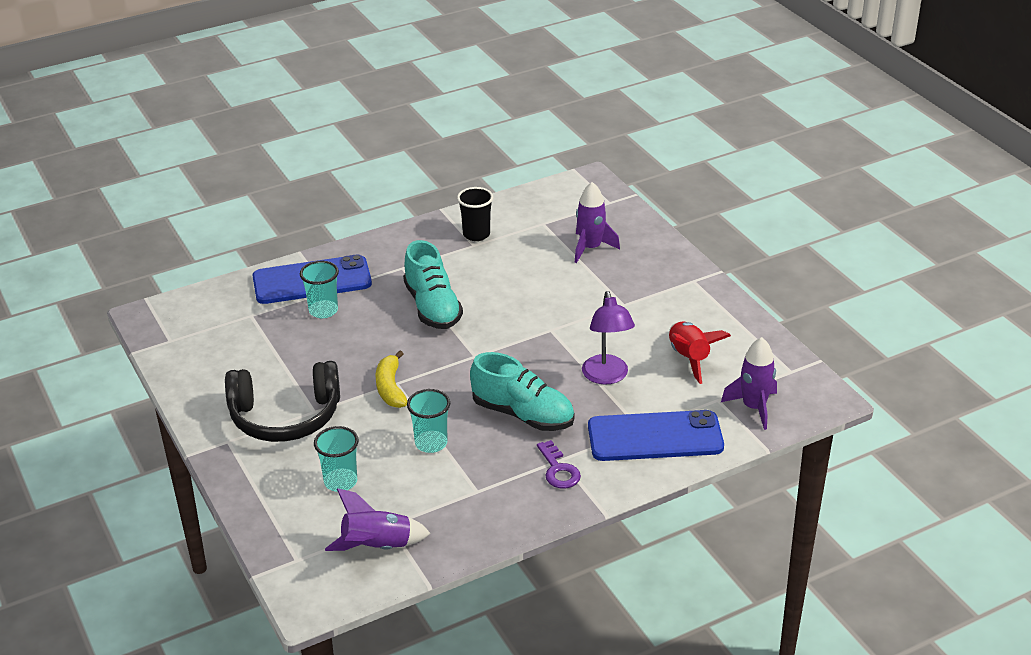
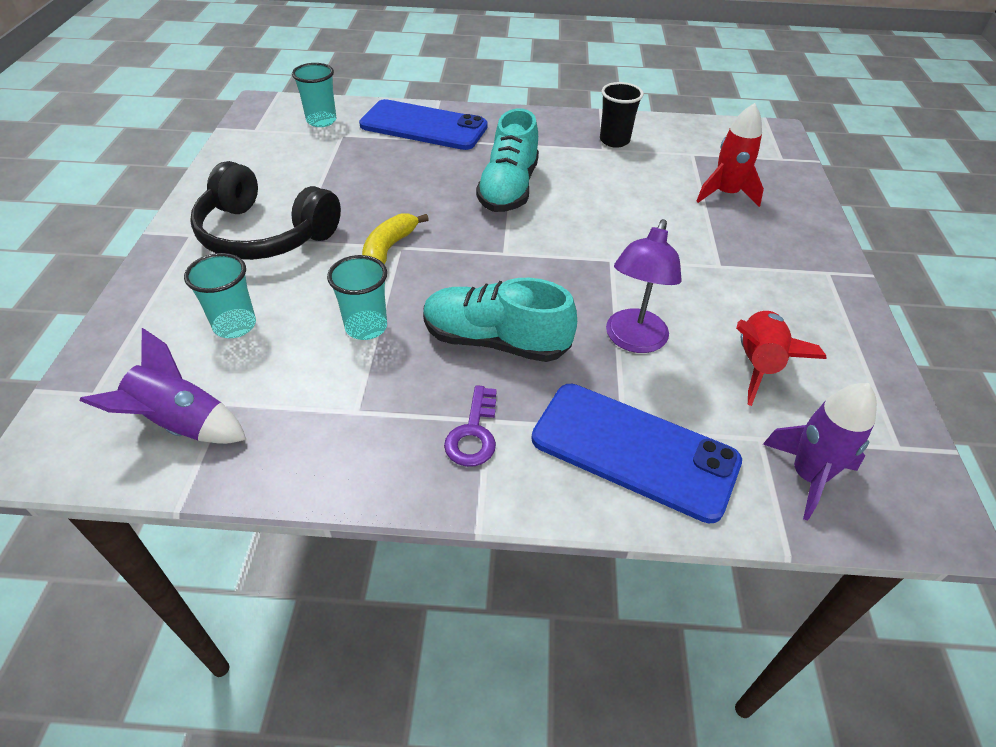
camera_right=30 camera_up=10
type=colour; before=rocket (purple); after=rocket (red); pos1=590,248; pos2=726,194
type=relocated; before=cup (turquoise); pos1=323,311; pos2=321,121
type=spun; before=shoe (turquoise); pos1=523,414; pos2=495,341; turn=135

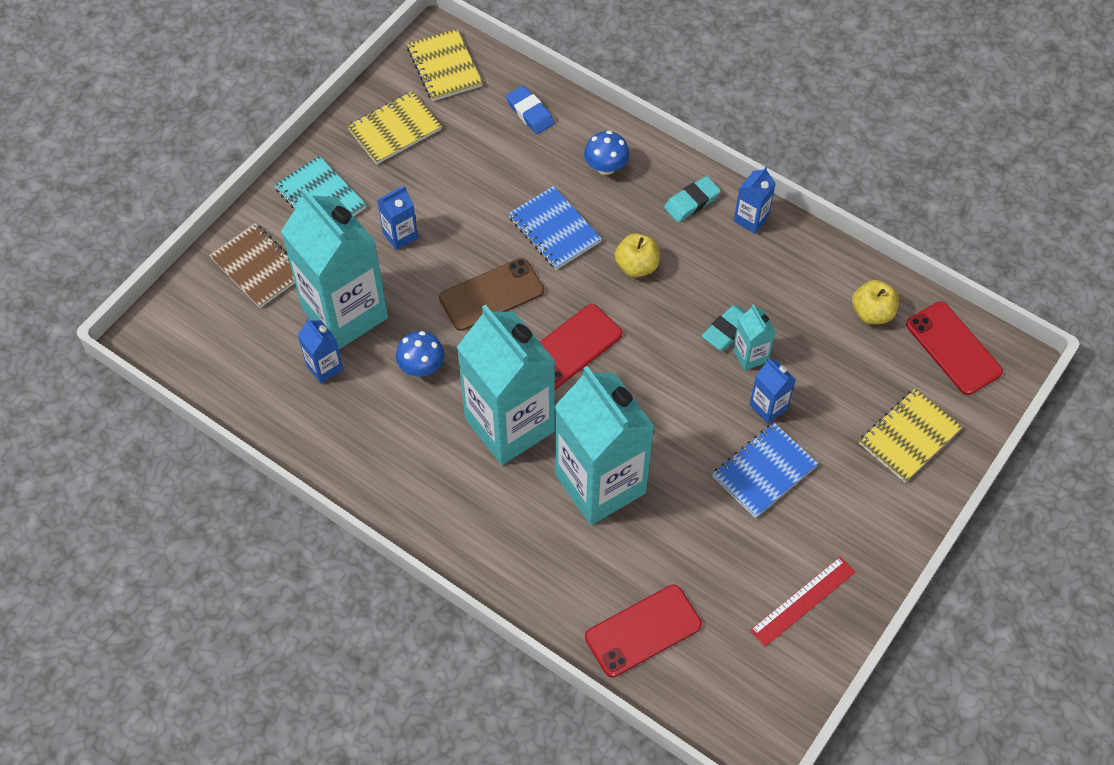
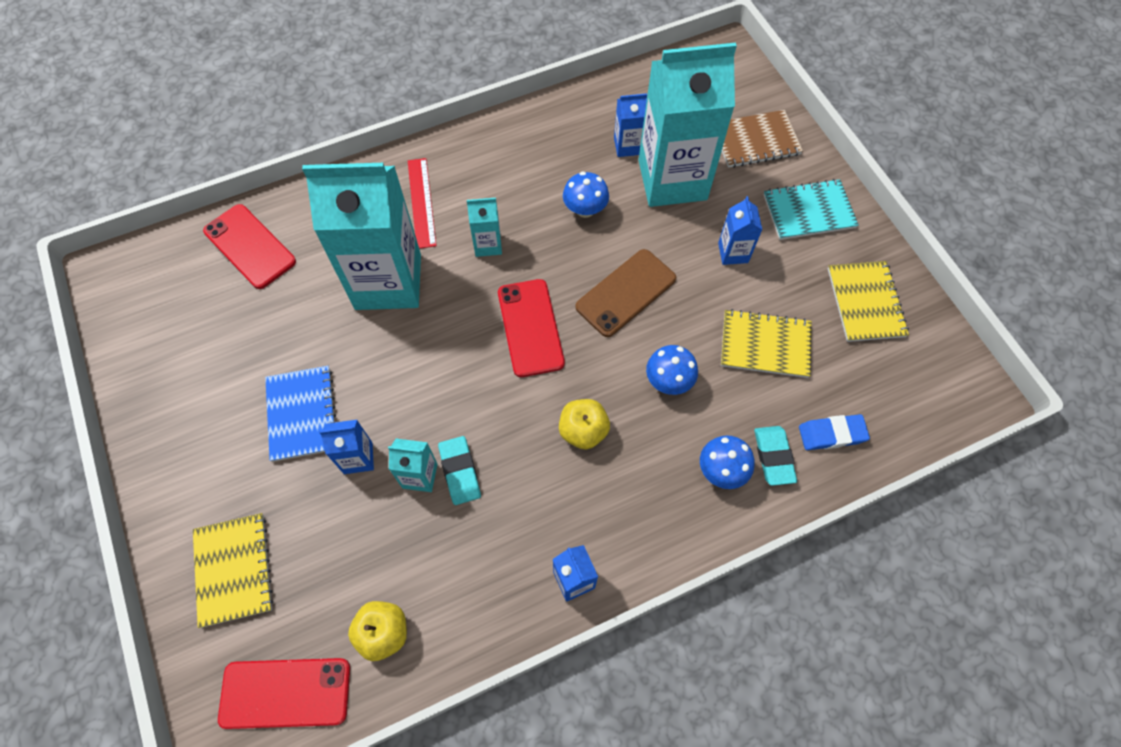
camera_right=120 camera_up=5
type=relocated; before=notebook (yellow); pos1=444,67; pos2=765,345
type=relocated; before=eraser (turquoise); pos1=691,202; pos2=773,457
type=exchanged; before=notebook (blue); after=mushroom (blue); pos1=554,229; pos2=668,381
type=spun; before=phone (brown); pos1=491,294; pos2=626,293; turn=45
type=size; before=carton (turquoise); pos1=509,425; pos2=488,244; scale=0.43
type=relocated; before=ruler (red); pos1=803,601; pos2=421,202
type=spun; before=phone (red); pos1=643,631; pos2=250,246; turn=-45

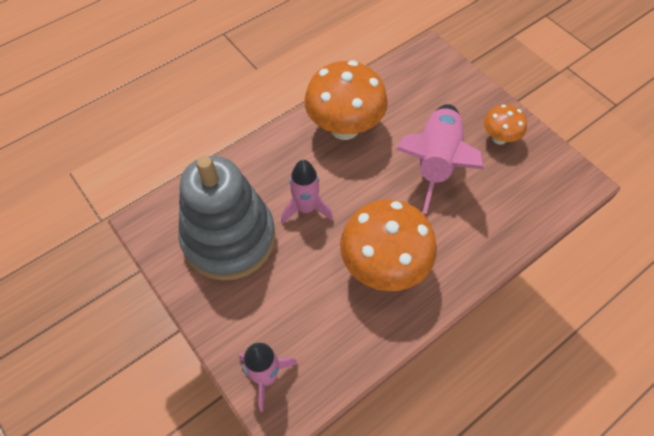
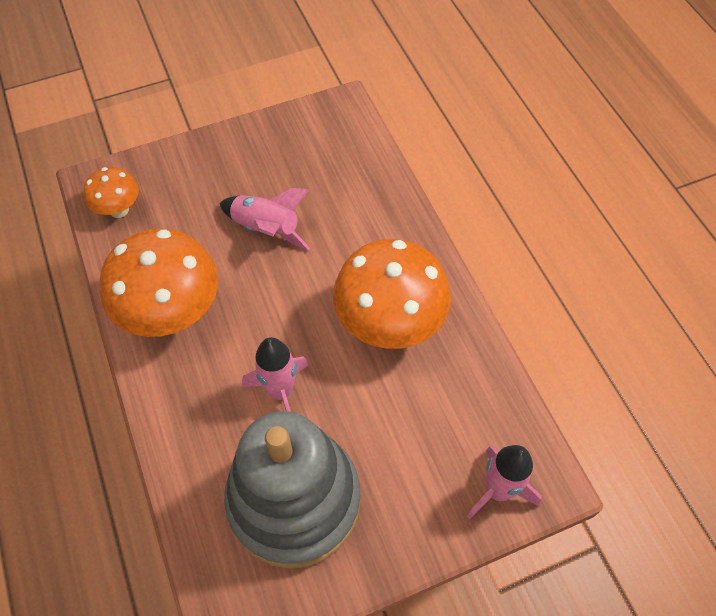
camera_right=-75 camera_up=0
type=size; before=rocket (pink); pos1=435,162; pos2=266,229; scale=0.64
type=relocated; before=mushroom (orange); pos1=499,138; pos2=119,210

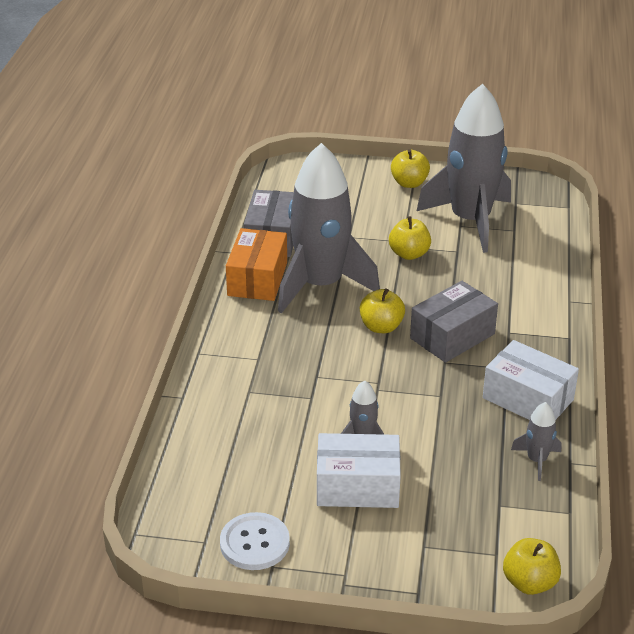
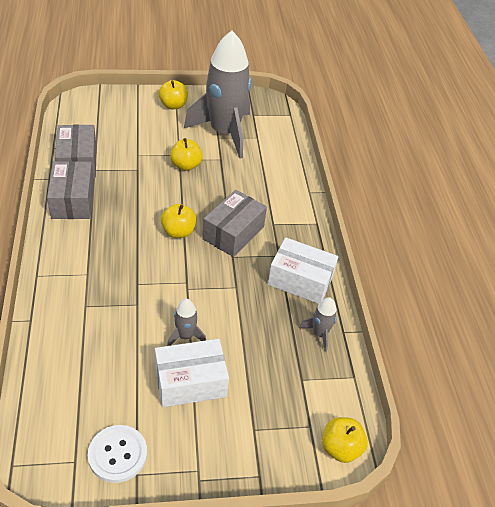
camera_right=-20 camera_up=10
type=missing; before=rocket (grey); pos1=320,285
type=colour; before=box (orange); after=box (grey); pos1=257,279; pos2=73,200

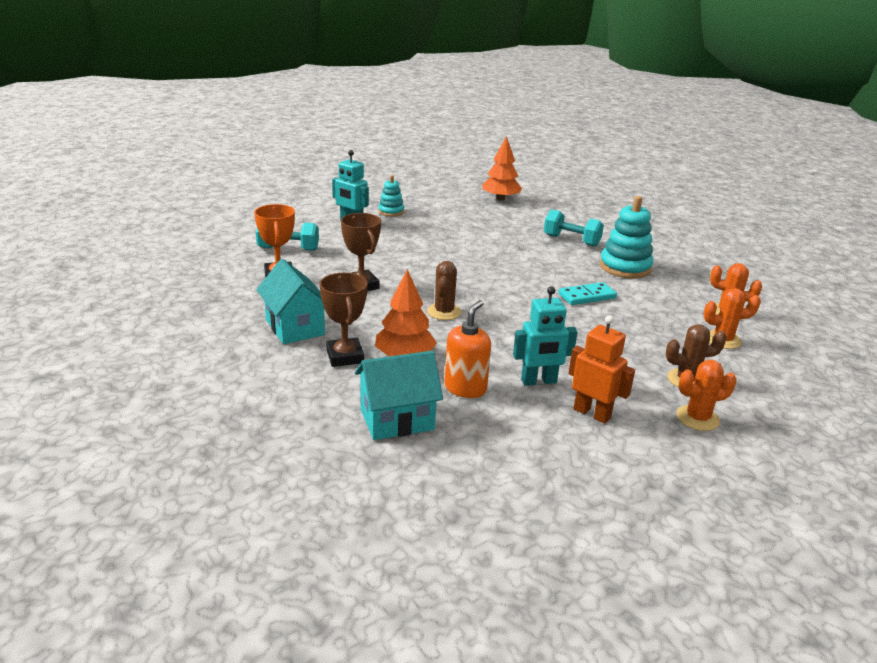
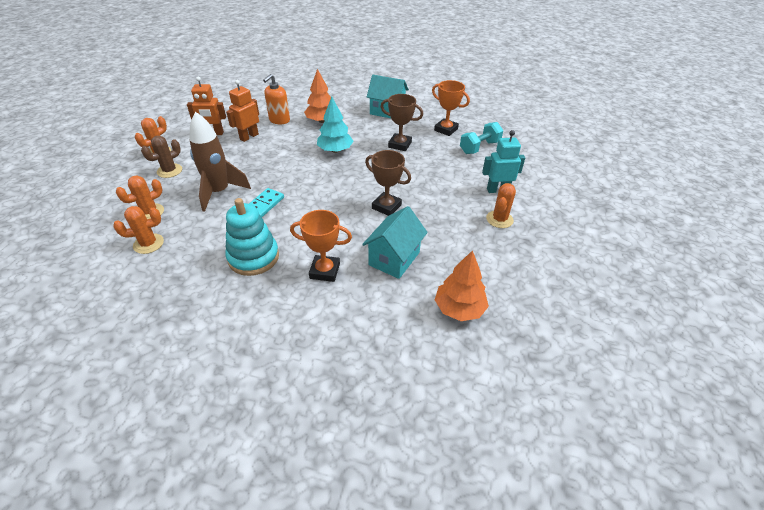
camera_right=140 camera_up=15
type=exchanged; before=stacking toy (turquoise); after=cactus (orange); pos1=391,211; pos2=499,219
type=exchanged; before=dumbbell (turquoise); after=trophy (orange); pos1=571,240; pos2=325,271
type=exchanged; before=cactus (brown); after=tree (turquoise); pos1=444,312; pos2=335,150
type=relocated; before=trophy (brown); pos1=345,356; pos2=386,206
type=colour; before=robot (turquoise); after=robot (orange); pos1=539,381; pos2=249,137
type=spun; before=soap dispenser (orange); pos1=465,388; pos2=279,120; turn=45
type=relocated; before=house (turquoise); pos1=397,420; pos2=394,258
type=appeared; after=rocket (brown); pos2=219,192

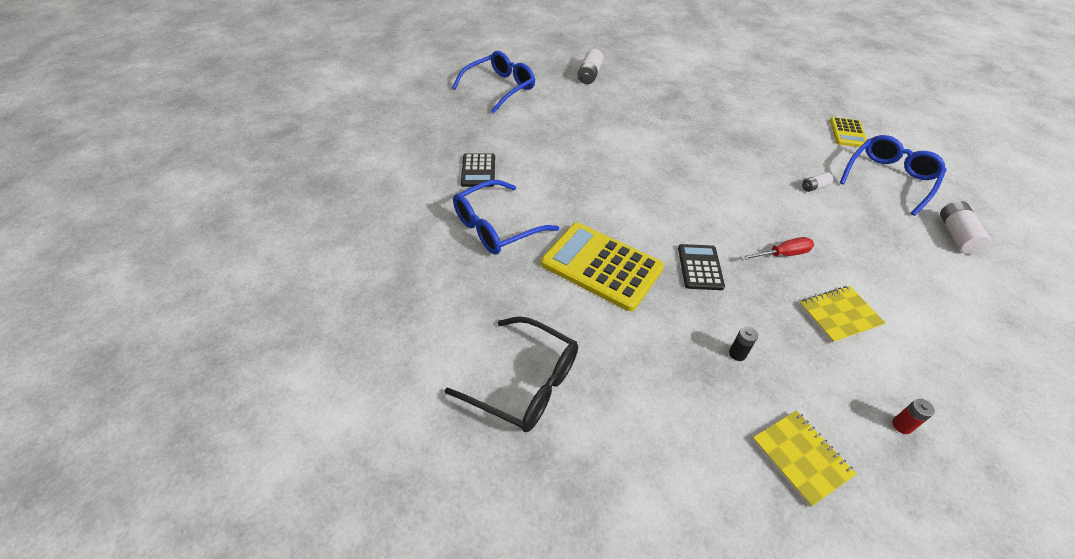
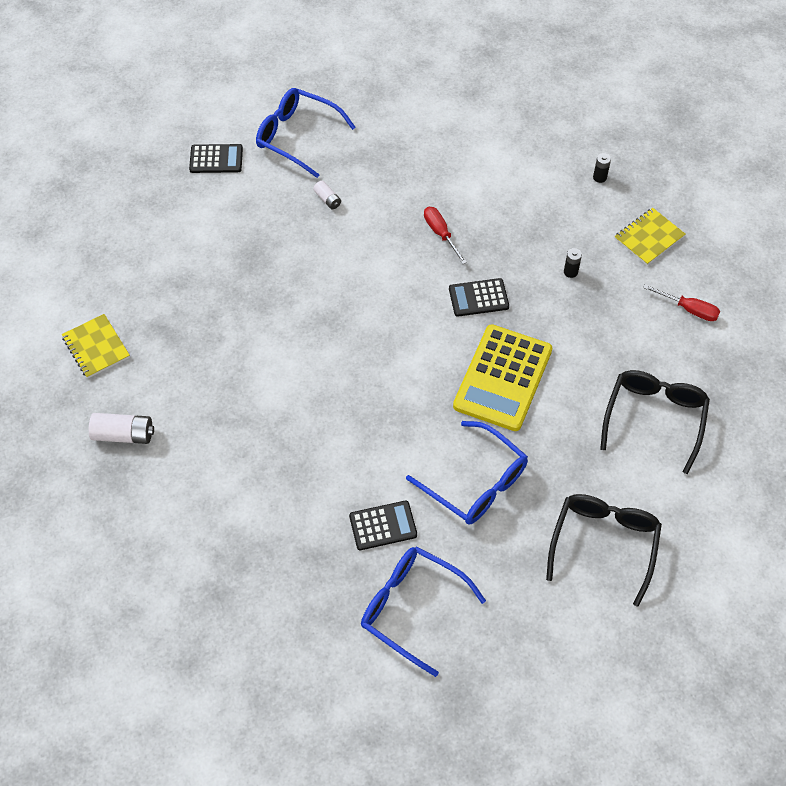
camera_right=-100 camera_up=10
type=relocated; before=glasses (blue); pos1=500,88; pos2=412,608
type=colour; before=calculator (yellow); after=calculator (black); pos1=848,133; pos2=216,159
type=missing; before=battery (white); pos1=956,235
type=relocated; before=notebook (yellow); pos1=839,315; pos2=96,347
type=colour; before=battery (red); after=battery (black); pos1=902,425; pos2=599,177
type=appeared; after=screwdriver (red); pos2=689,309
type=appeared; after=glasses (black); pos2=604,544

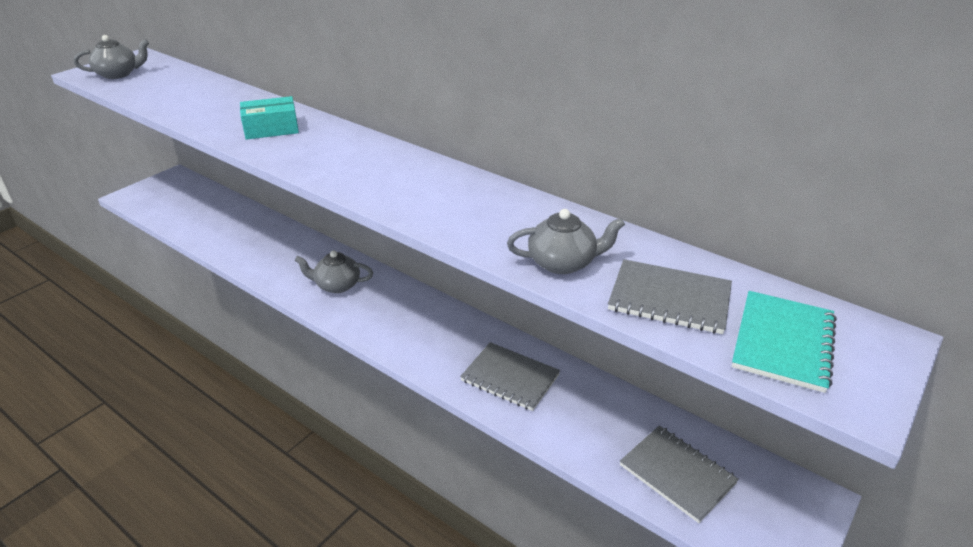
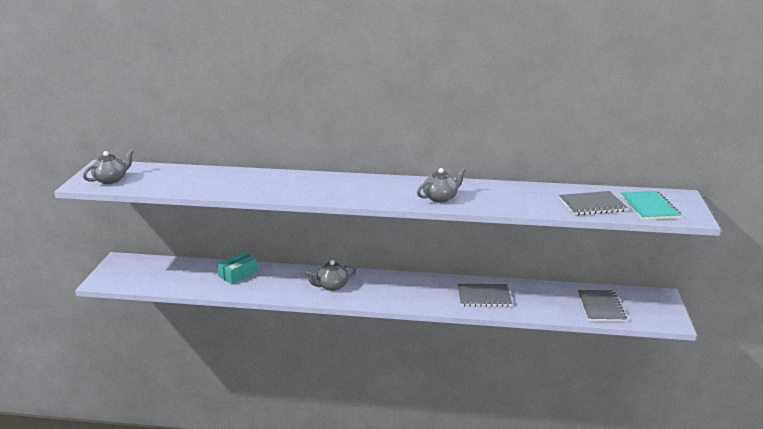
camera_right=-30 camera_up=-10
type=relocated; before=box (turquoise); pos1=271,129; pos2=238,274
type=relocated; before=teapot (grey); pos1=563,263; pos2=440,198
type=spun; before=notebook (grey); pos1=677,474; pos2=600,307; turn=75

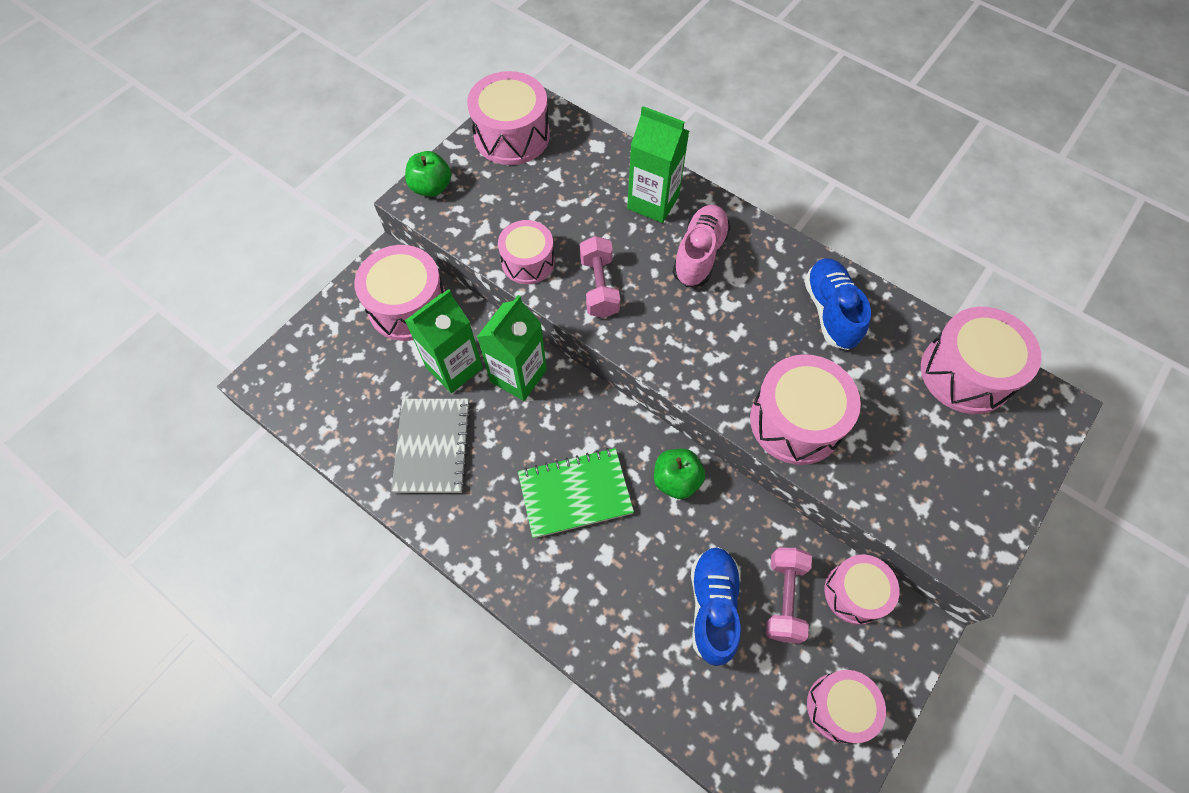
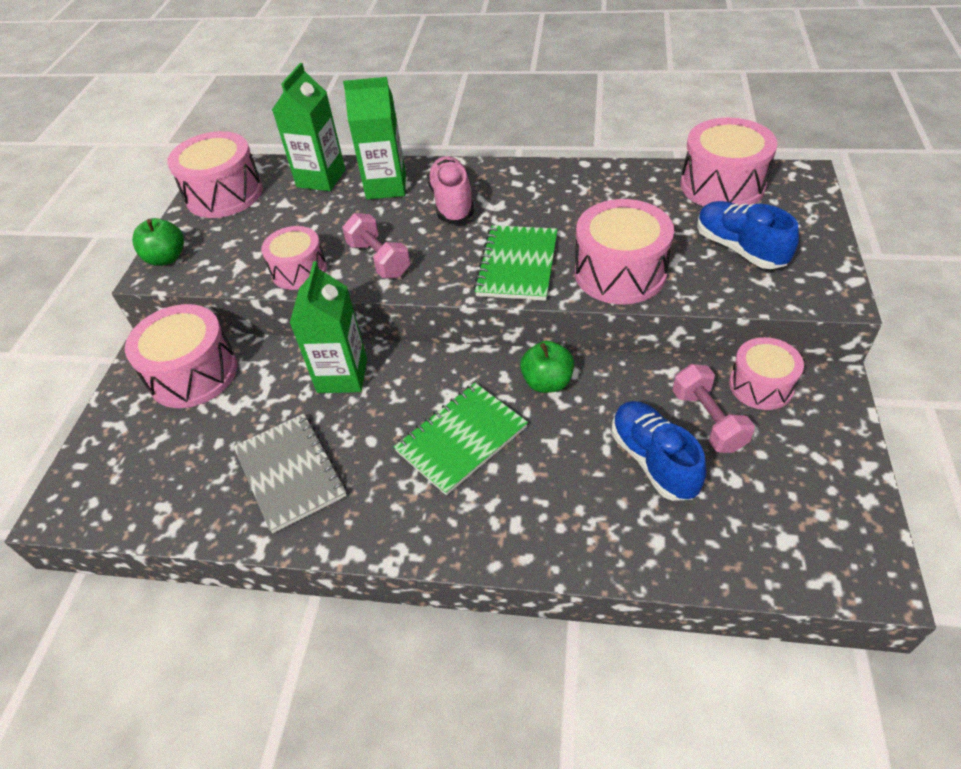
camera_right=-25 camera_up=-15
type=relocated; before=shoe (blue); pos1=830,311; pos2=739,249
type=relocated; before=carton (green); pos1=454,367; pos2=321,178
type=missing; before=drum (pink); pos1=839,707
type=appeared; after=notebook (green); pos2=517,265

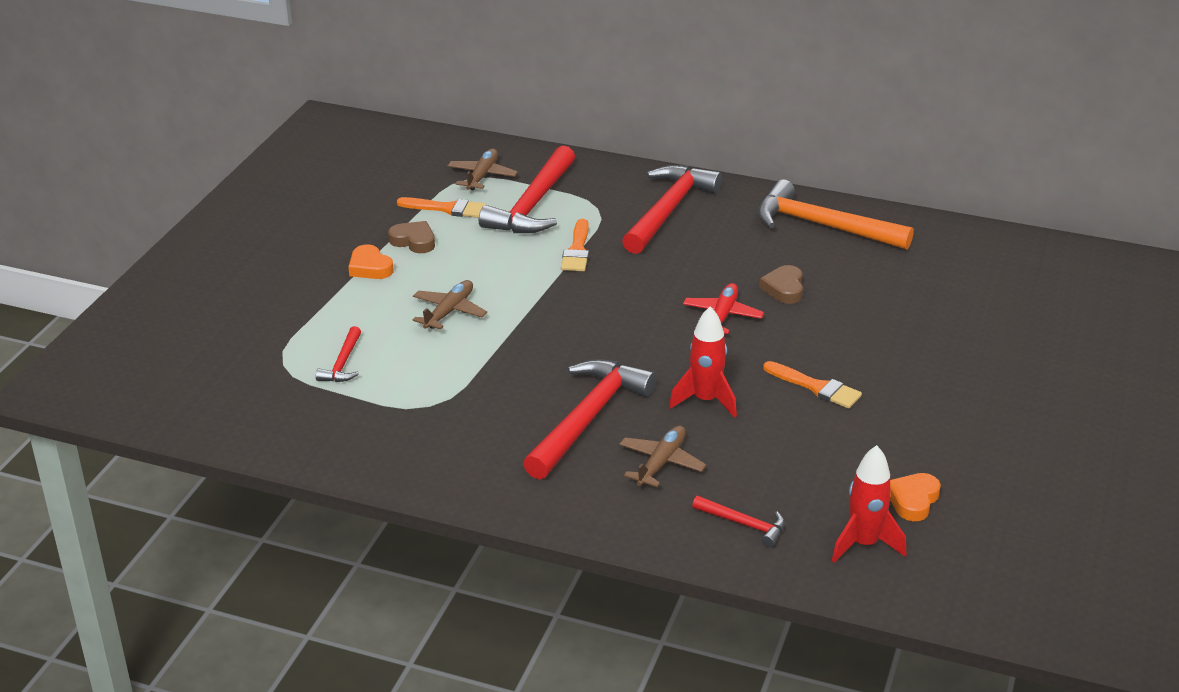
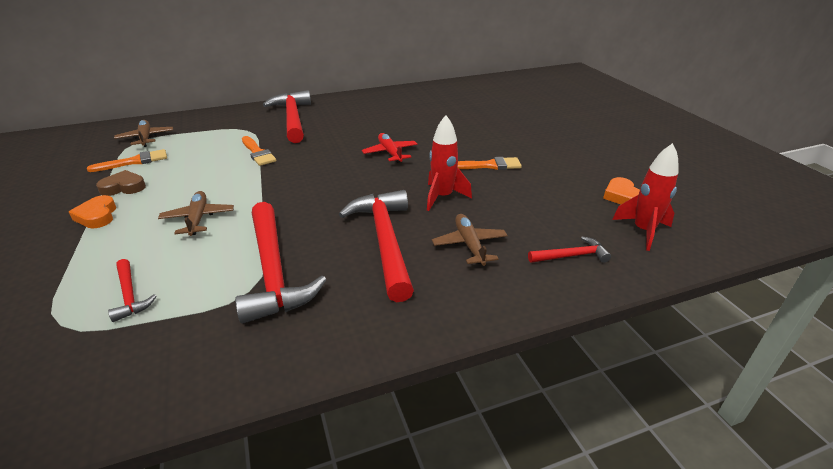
camera_right=-40 camera_up=0
type=relocated; before=hammer (red); pos1=532,205; pos2=273,271
type=missing; before=hammer (orange); pos1=822,225
type=spun; before=heart (orange); pos1=370,267; pos2=97,216; turn=60
type=missing; before=heart (brown); pos1=784,288

